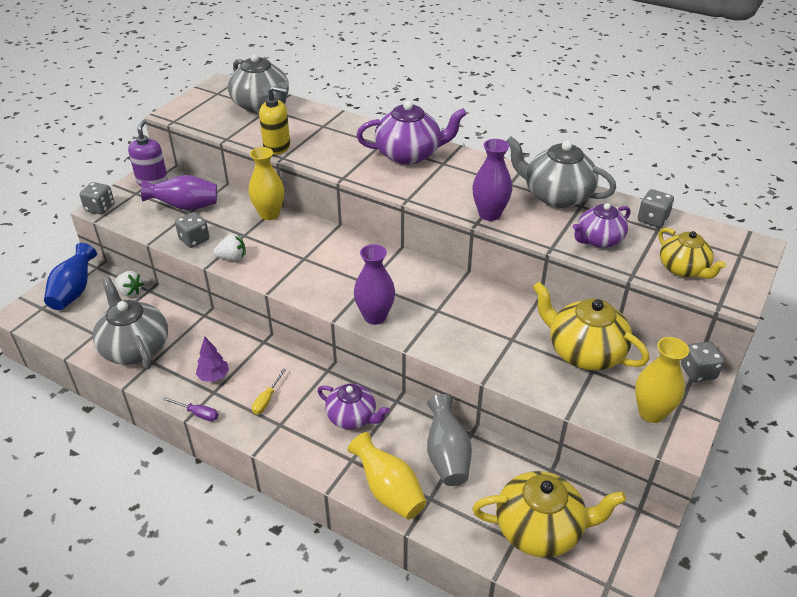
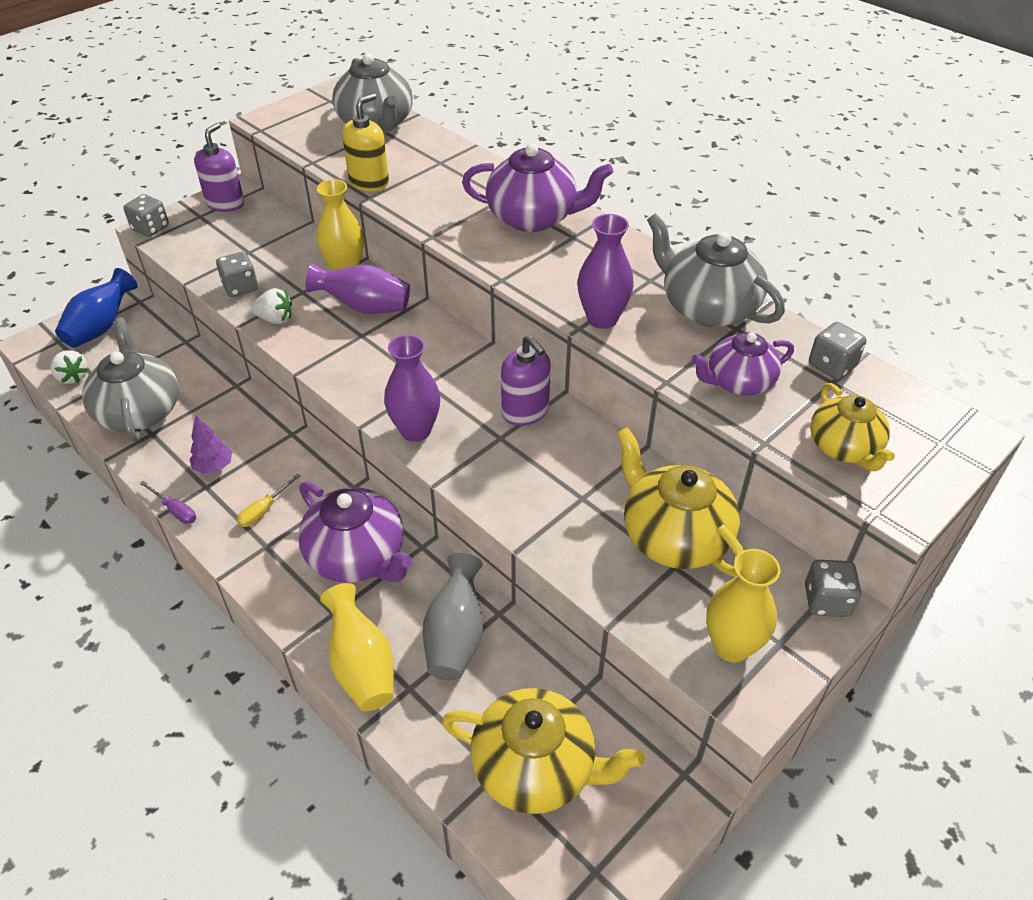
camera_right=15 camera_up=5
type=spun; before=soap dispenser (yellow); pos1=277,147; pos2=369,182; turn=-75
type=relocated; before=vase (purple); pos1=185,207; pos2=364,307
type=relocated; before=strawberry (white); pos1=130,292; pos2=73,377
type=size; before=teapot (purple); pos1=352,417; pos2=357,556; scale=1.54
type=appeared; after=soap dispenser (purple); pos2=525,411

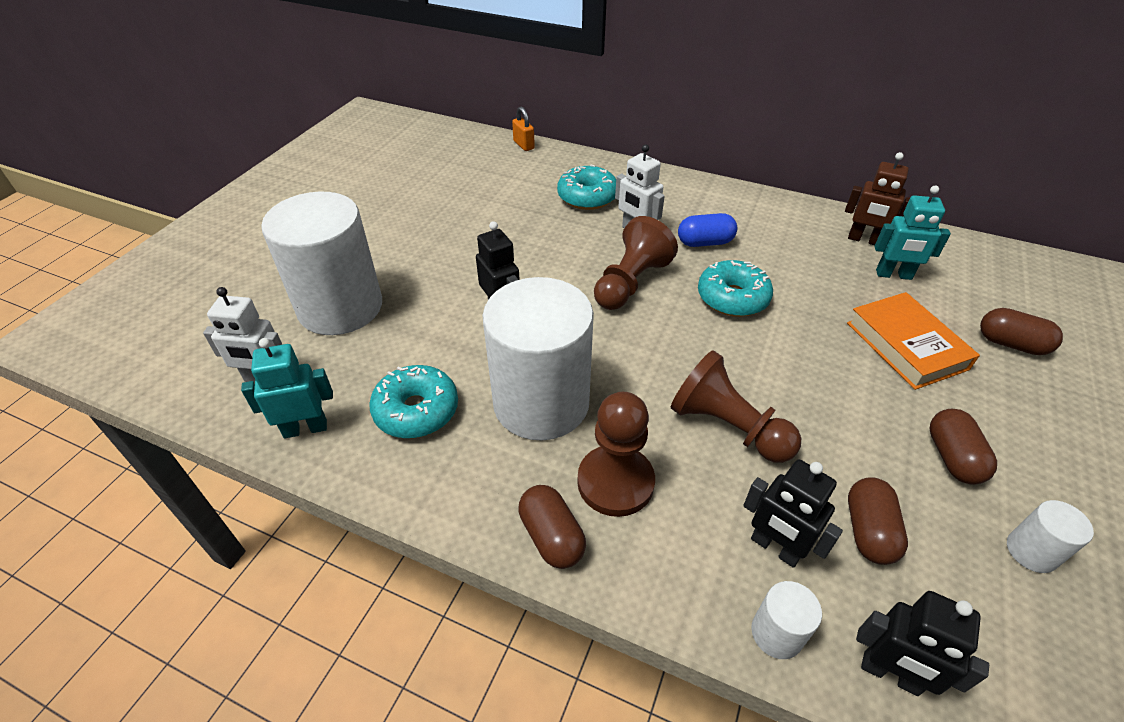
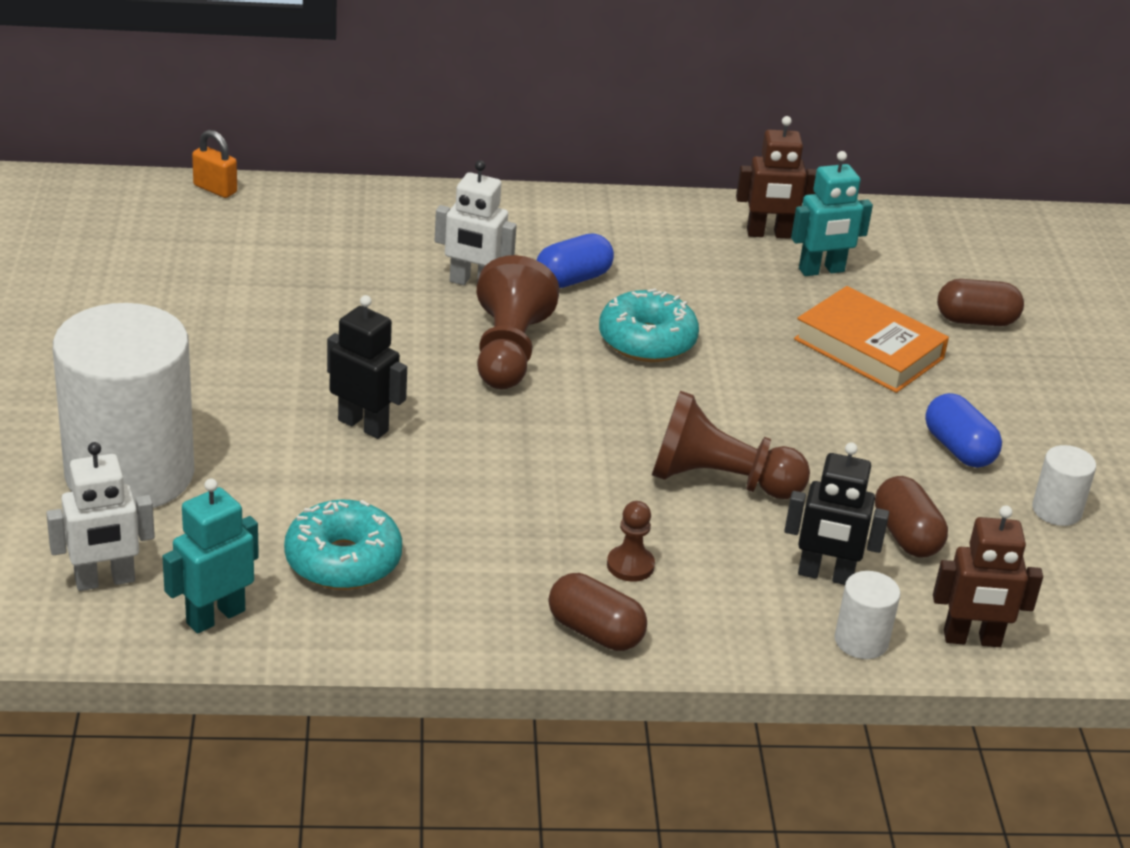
camera_right=-30 camera_up=-10
type=missing; before=donut (turquoise); pos1=587,197
type=missing; before=cylinder (white); pos1=541,403
type=size; before=pawn (brown); pos1=615,482; pos2=630,565; scale=0.51
type=colour; before=capsule (brown); after=capsule (blue); pos1=952,457; pos2=958,449
type=colour; before=robot (black); after=robot (brown); pos1=890,674; pos2=972,639

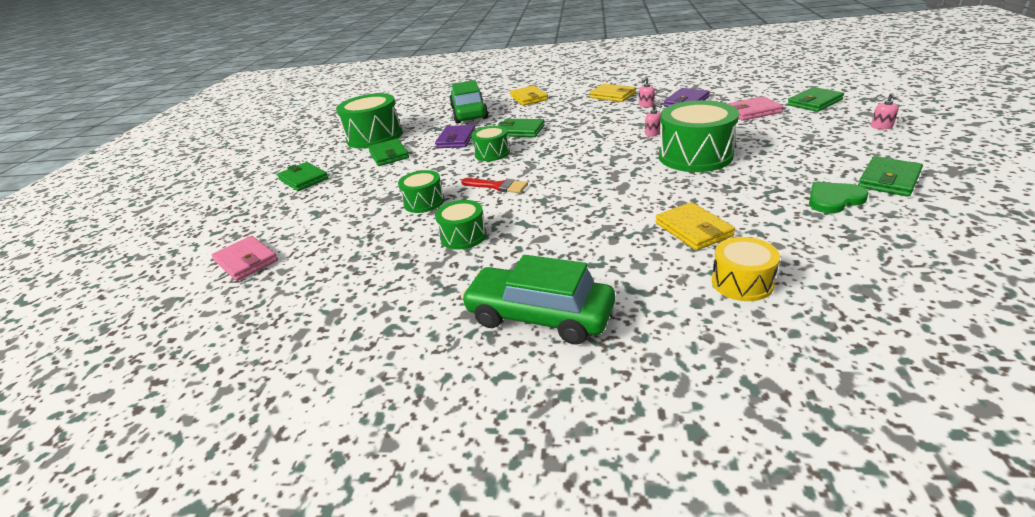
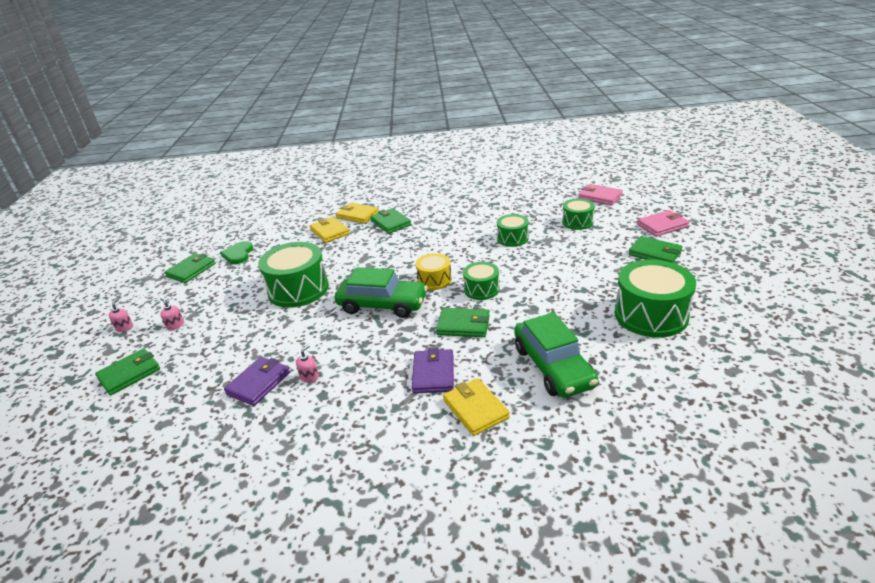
camera_right=170 camera_up=0
type=relocated; before=wallet (yellow); pos1=612,95; pos2=357,215
type=relocated; before=wallet (pink); pos1=752,111; pos2=662,225
type=relocated; before=soap dispenser (pink); pos1=653,133; pos2=175,325
type=relocated; before=wallet (purple); pos1=456,139; pos2=433,374
type=relocated; before=wallet (green); pos1=389,155; pos2=390,223
type=missing; before=brush (red); pos1=497,186
type=spun; before=heart (green); pos1=834,199; pos2=238,254; turn=120
type=relocated; before=drum (green); pos1=463,236; pos2=577,222
type=relocated; before=drum (yellow); pos1=742,282; pos2=434,280
type=relocated; before=car (green); pos1=539,316; pos2=382,305

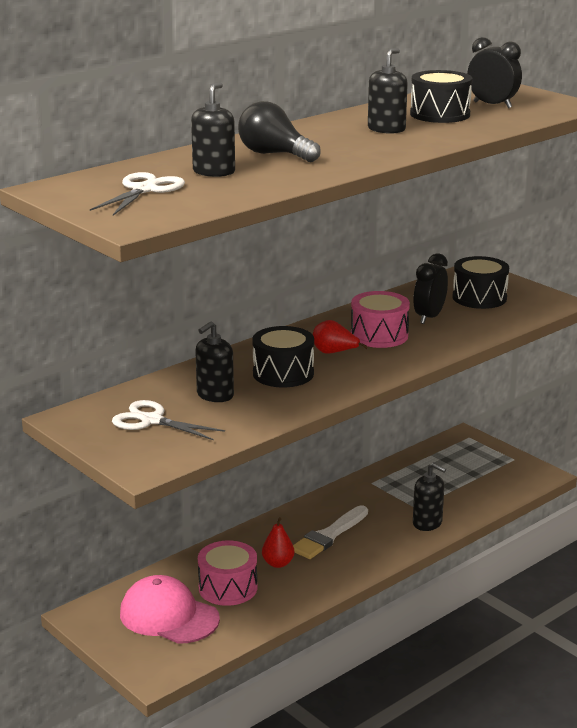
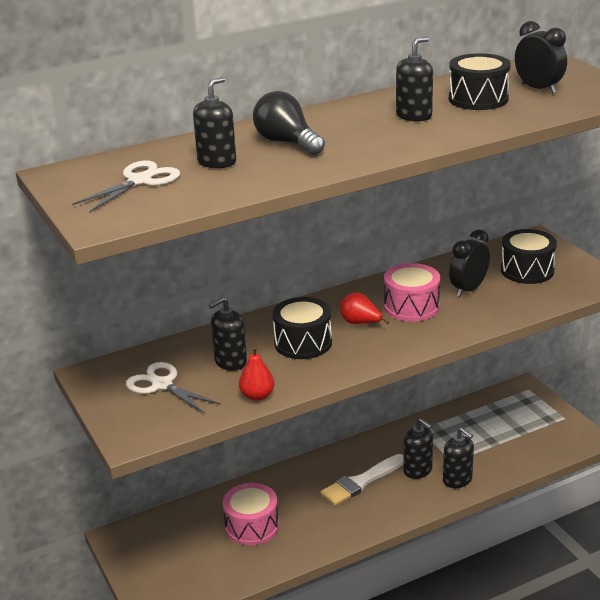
camera_right=15 camera_up=5
type=relocated; before=pear (red); pos1=278,563; pos2=257,396
type=missing; before=cap (pink); pos1=169,616
type=appeared; after=soap dispenser (black); pos2=418,470

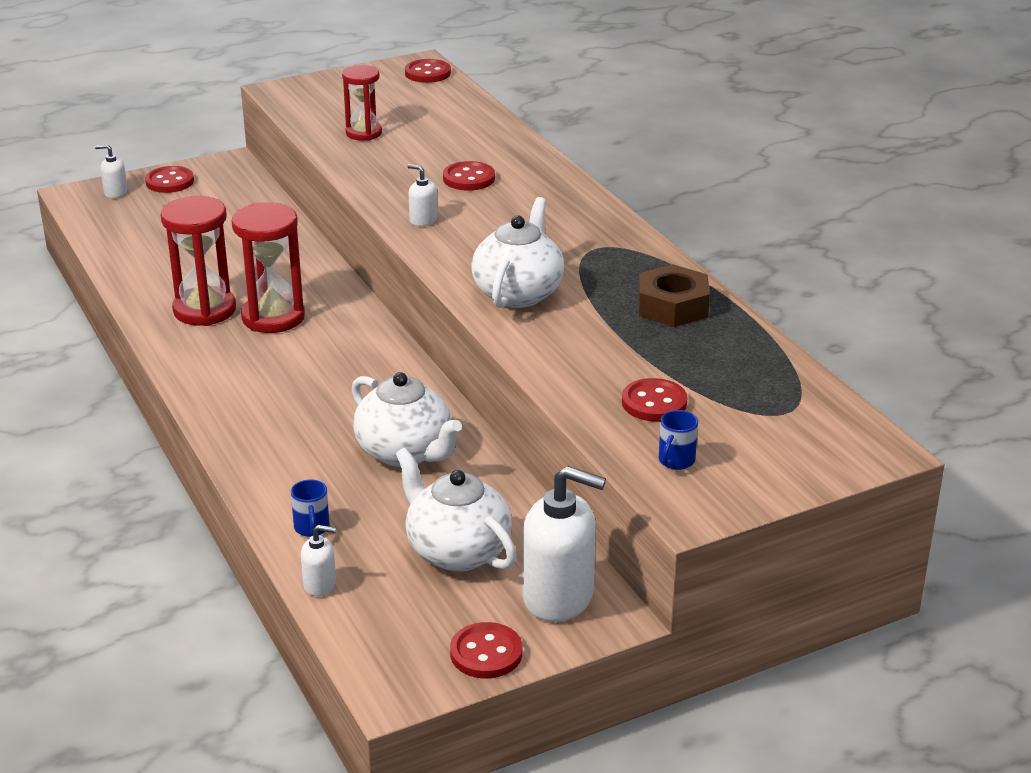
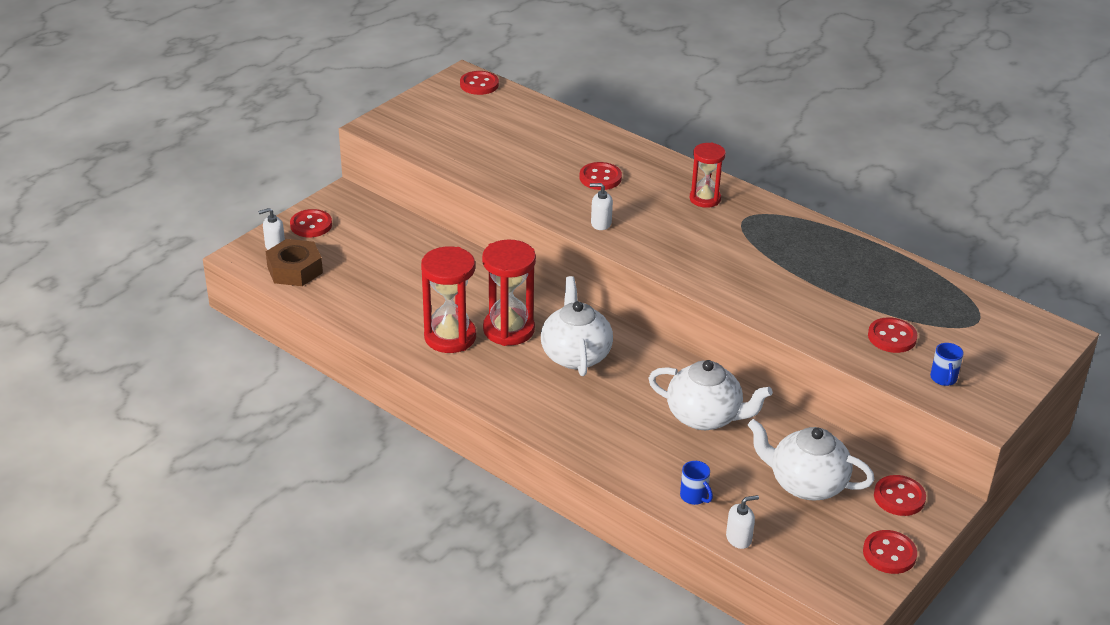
camera_right=-25 camera_up=5
type=relocated; before=hourglass (red); pos1=363,133; pos2=705,199
type=relocated; before=teapot (white); pos1=518,293; pos2=575,355
type=relocated; before=nut (brown); pos1=672,306; pos2=295,270
type=exchanged; before=soap dispenser (white); after=button (red); pos1=559,597; pos2=899,497

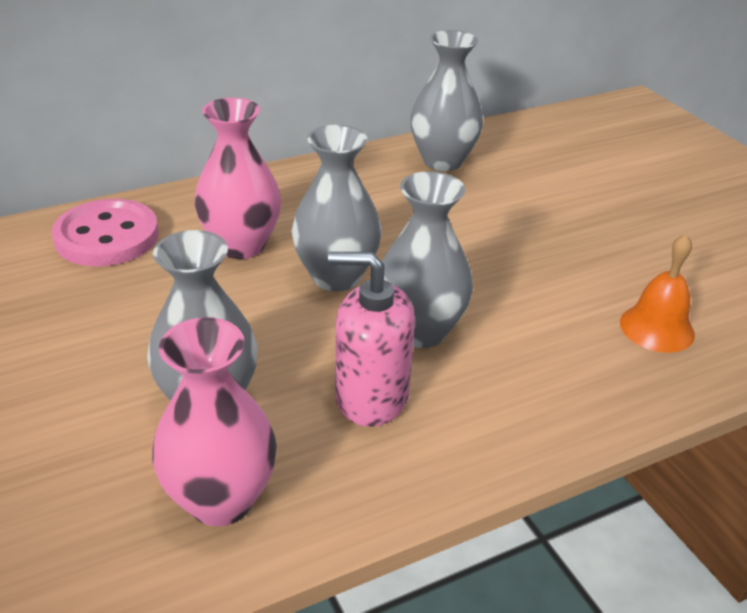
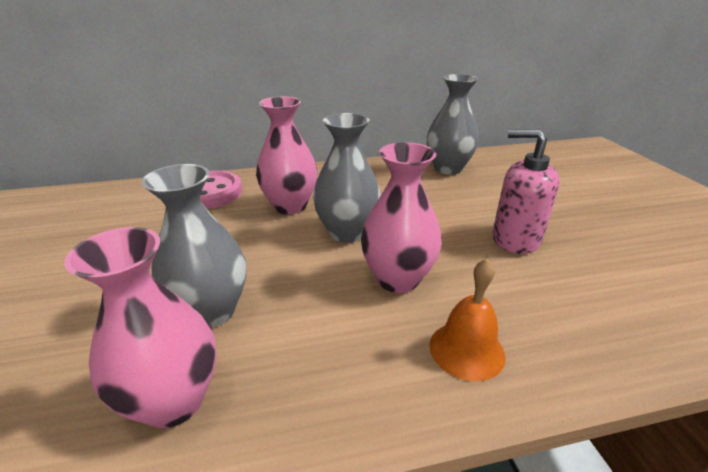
camera_right=15 camera_up=-5
type=colour; before=vase (grey); after=vase (pink); pos1=420,331; pos2=398,279
type=relocated; before=bell (orange); pos1=657,328; pos2=466,350
type=relocated; before=soap dispenser (pink); pos1=371,396; pos2=515,239

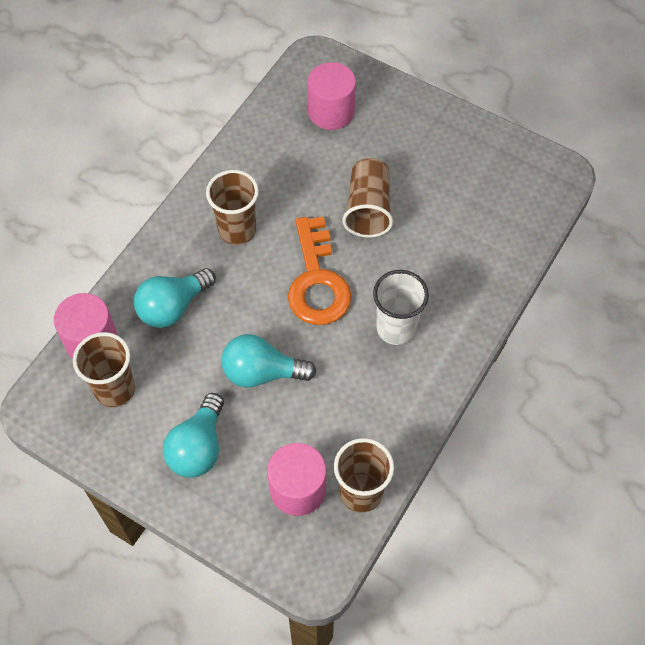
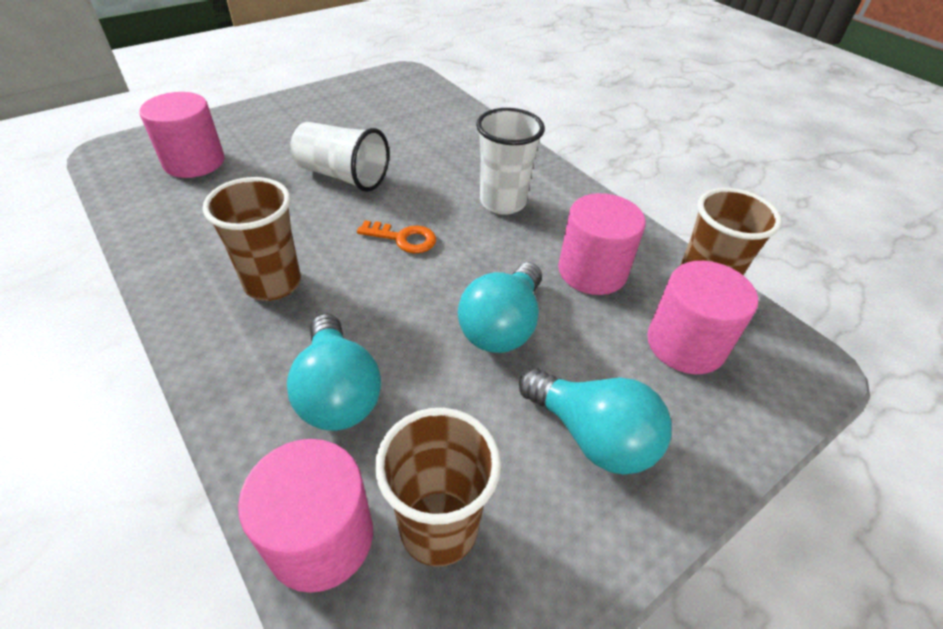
camera_right=-70 camera_up=-15
type=colour; before=cup (brown); after=cup (white); pos1=368,209; pos2=342,176
type=size; before=key (orange); pos1=317,281; pos2=403,238; scale=0.49
type=appeared; after=cylinder (pink); pos2=592,271

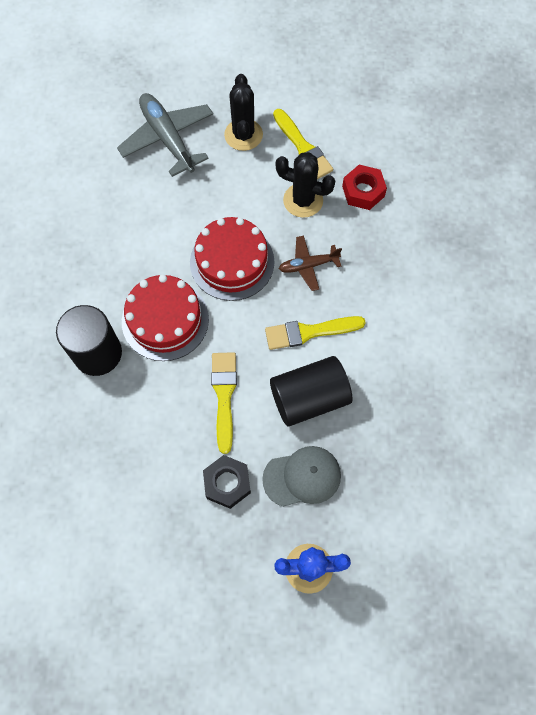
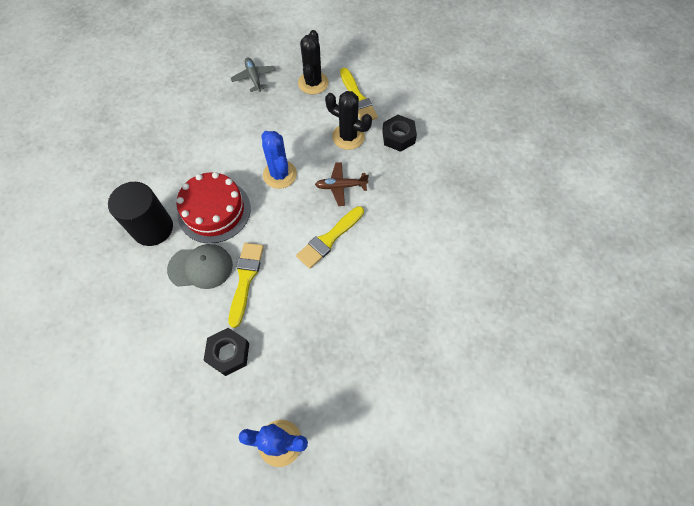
camera_right=10 camera_up=-5
type=size; before=plane (grey); pos1=167,139; pos2=254,78; scale=0.57
type=colour; before=nut (red); after=nut (black); pos1=363,191; pos2=398,137
type=exchanged; before=cake (red); after=cactus (blue); pos1=232,262; pos2=280,174
type=spun; before=brush (yellow); pos1=309,332; pos2=329,239; turn=-45
type=missing; before=cylinder (black); pos1=309,398
type=relocated; before=cap (grey); pos1=302,477; pos2=201,267

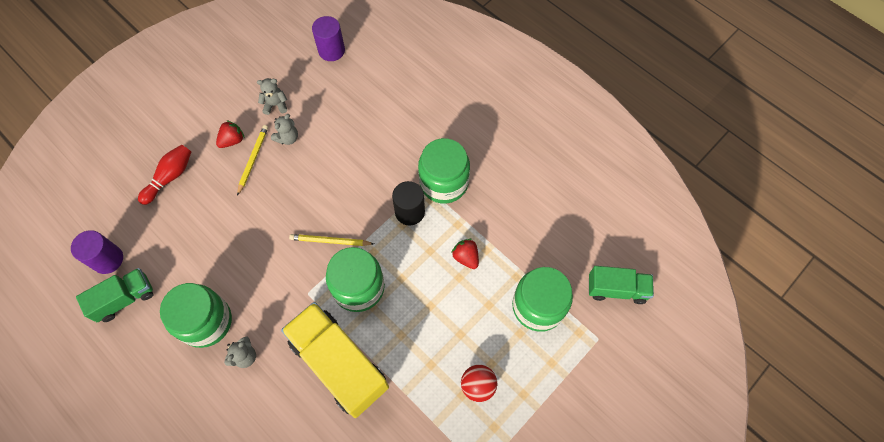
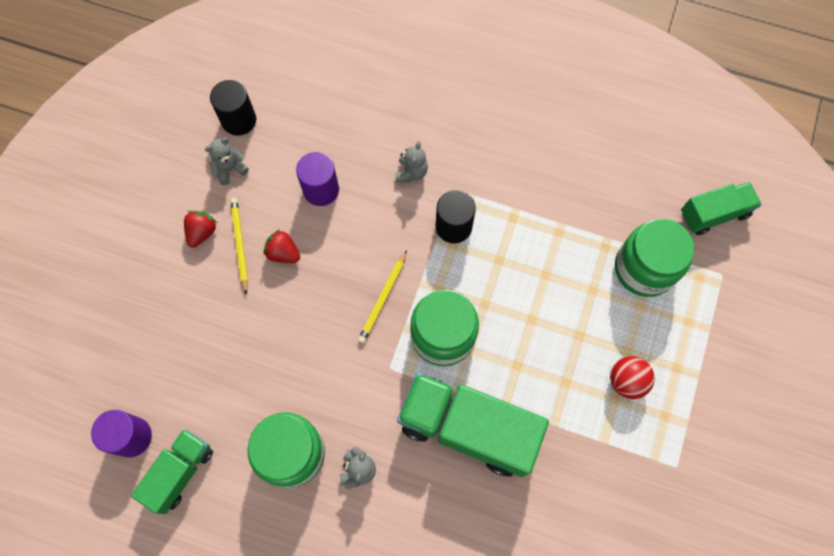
camera_right=-25 camera_up=5
type=relocated; before=cylinder (purple); pos1=331,50; pos2=321,190
type=relocated; before=teddy bear (grey); pos1=287,138; pos2=411,172
type=missing; before=jar (green); pos1=444,182
type=missing; before=bowling pin (red); pos1=170,177
type=spun; before=pencil (yellow); pos1=330,241; pos2=383,298; turn=-45
type=relocated; before=strawberry (red); pos1=466,257; pos2=283,253
type=colour; before=truck (yellow); after=truck (green); pos1=339,364; pos2=468,428
type=appeared; after=cylinder (black); pos2=239,120

